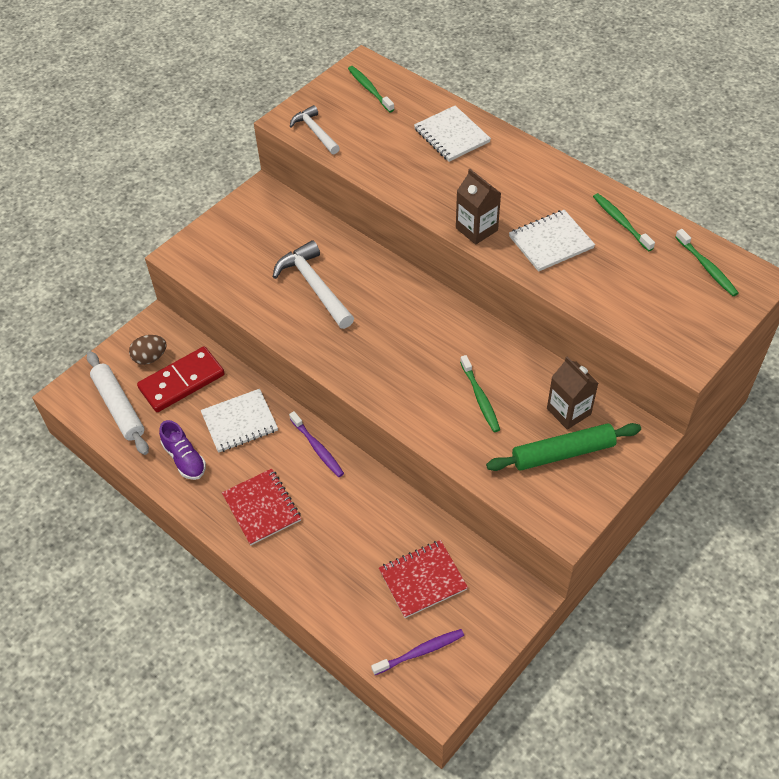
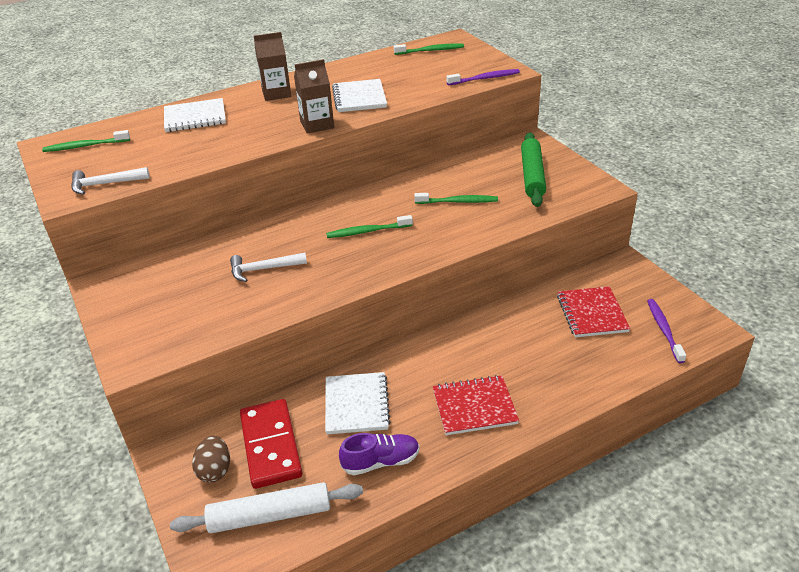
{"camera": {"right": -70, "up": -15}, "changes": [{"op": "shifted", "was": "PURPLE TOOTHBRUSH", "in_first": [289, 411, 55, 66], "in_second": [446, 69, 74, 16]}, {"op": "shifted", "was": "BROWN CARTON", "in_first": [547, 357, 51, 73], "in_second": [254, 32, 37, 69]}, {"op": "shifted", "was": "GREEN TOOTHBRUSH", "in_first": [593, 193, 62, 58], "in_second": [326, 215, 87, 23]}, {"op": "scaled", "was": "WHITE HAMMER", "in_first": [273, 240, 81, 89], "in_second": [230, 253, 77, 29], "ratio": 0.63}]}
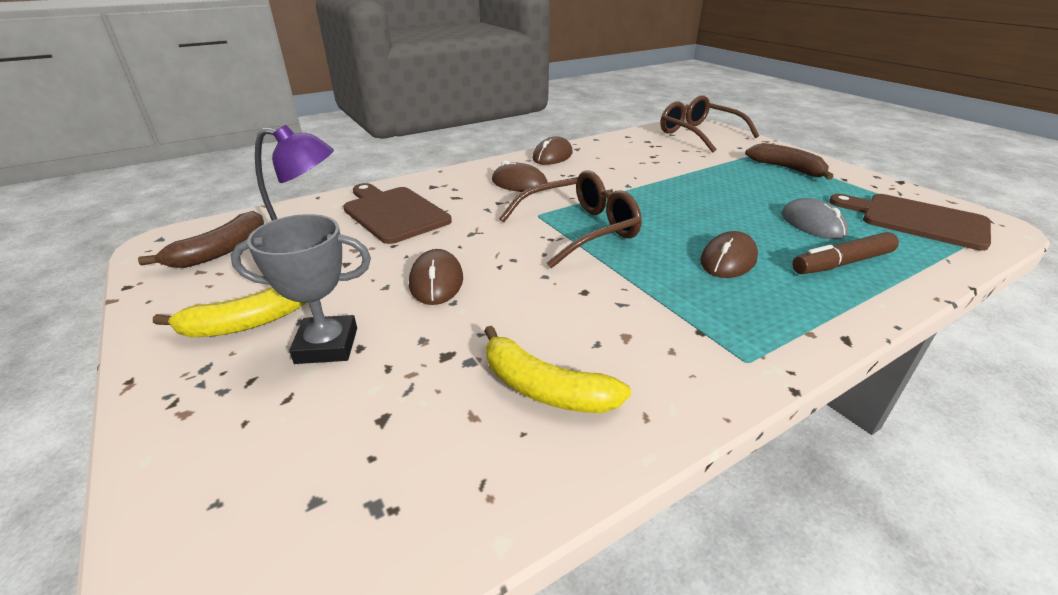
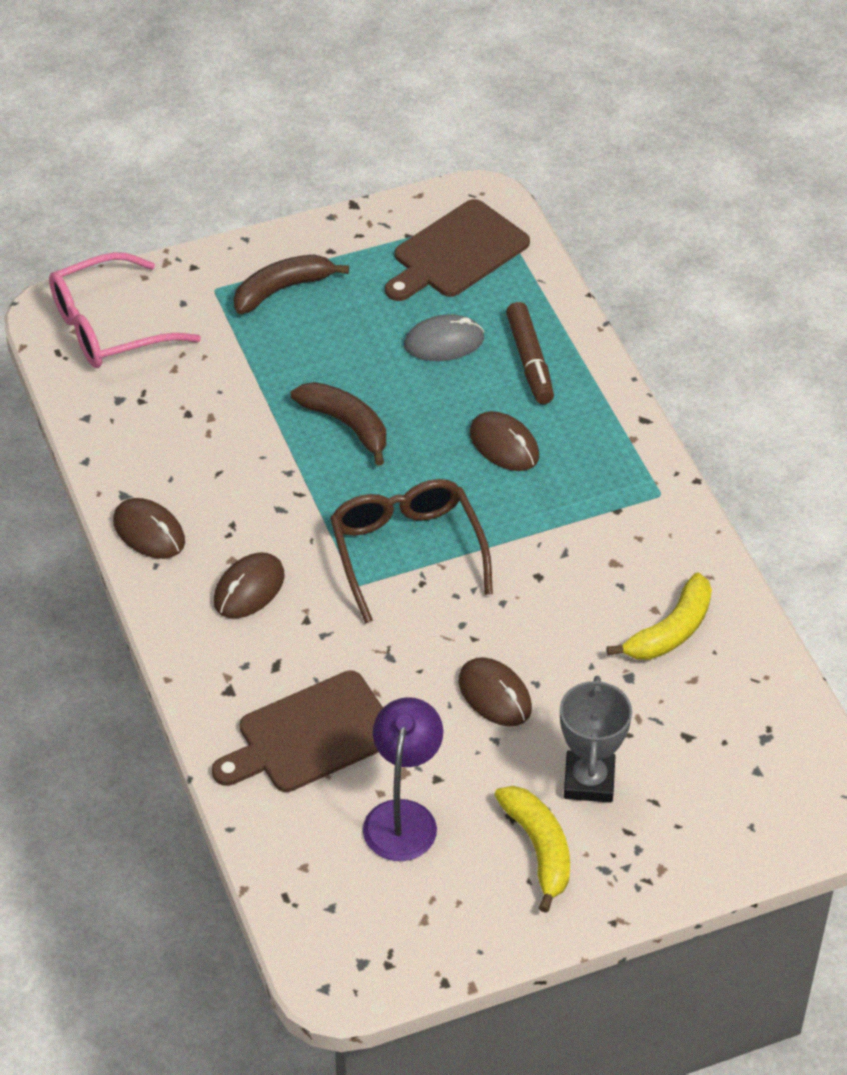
{"camera": {"right": -80, "up": 15}, "changes": [{"op": "shifted", "was": "BROWN BANANA", "in_first": [138, 211, 126, 57], "in_second": [291, 382, 95, 84]}, {"op": "repainted", "was": "BROWN GLASSES", "now": "PINK GLASSES", "in_first": [661, 95, 98, 58], "in_second": [49, 252, 152, 116]}, {"op": "rotated", "was": "BROWN MOUSE", "in_first": [409, 249, 54, 56], "in_second": [459, 657, 73, 69], "clockwise": 45}]}
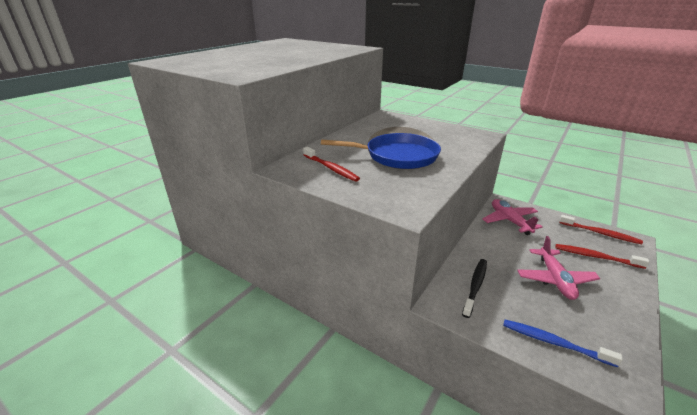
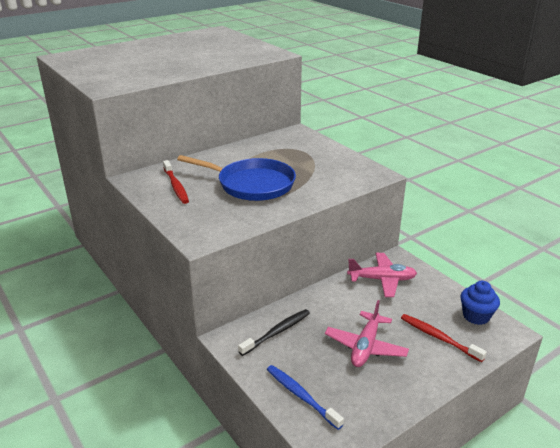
{"camera": {"right": 20, "up": 0}, "changes": [{"op": "swapped", "was": "RED TOOTHBRUSH", "now": "BLUE CUPCAKE", "in_first": [559, 215, 84, 29], "in_second": [460, 281, 40, 44]}, {"op": "rotated", "was": "PINK PLANE", "in_first": [482, 199, 61, 36], "in_second": [347, 253, 70, 44], "clockwise": 90}]}
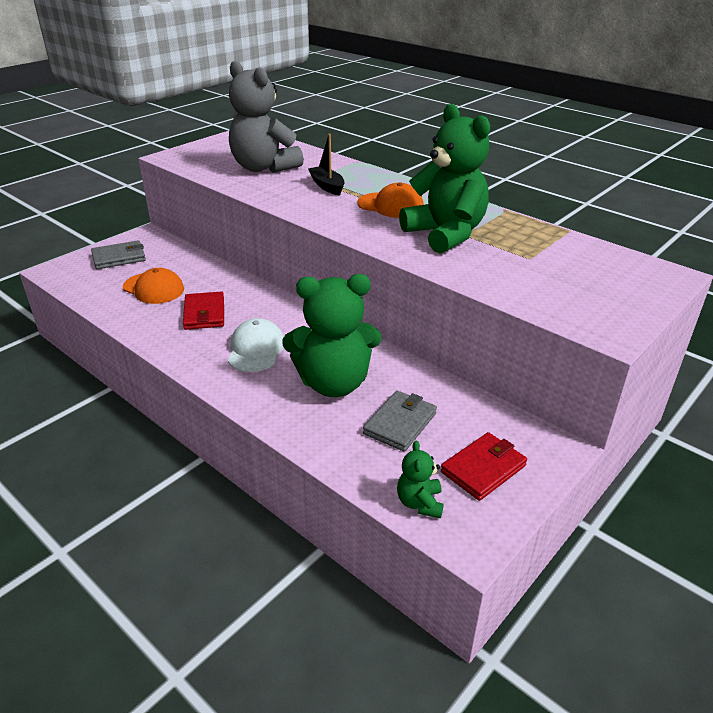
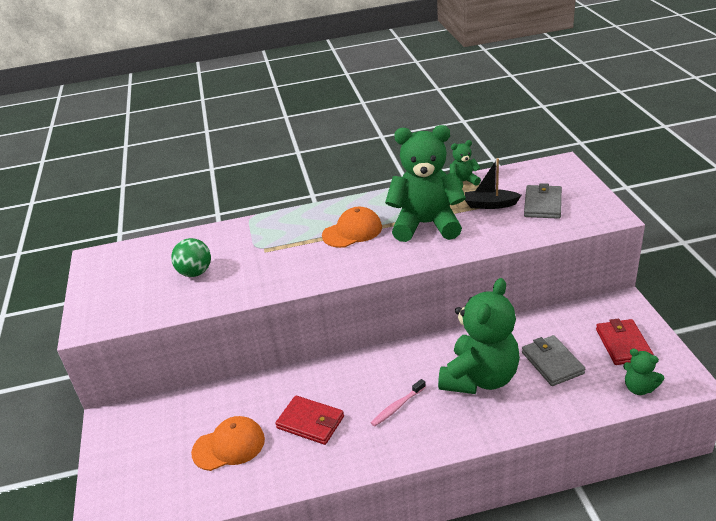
{"camera": {"right": -50, "up": 0}, "changes": [{"op": "new", "now": "GREEN TEDDY BEAR", "in_second": [450, 140, 31, 48]}, {"op": "shifted", "was": "GREY WALLET", "in_first": [91, 240, 55, 29], "in_second": [524, 183, 38, 36]}, {"op": "shifted", "was": "BLACK BOAT", "in_first": [308, 134, 37, 62], "in_second": [465, 158, 56, 51]}, {"op": "swapped", "was": "WHITE CAP", "now": "PINK TOOTHBRUSH", "in_first": [228, 318, 56, 54], "in_second": [371, 379, 55, 48]}, {"op": "swapped", "was": "GREY TEDDY BEAR", "now": "GREEN BALL", "in_first": [229, 61, 75, 112], "in_second": [171, 238, 40, 39]}]}
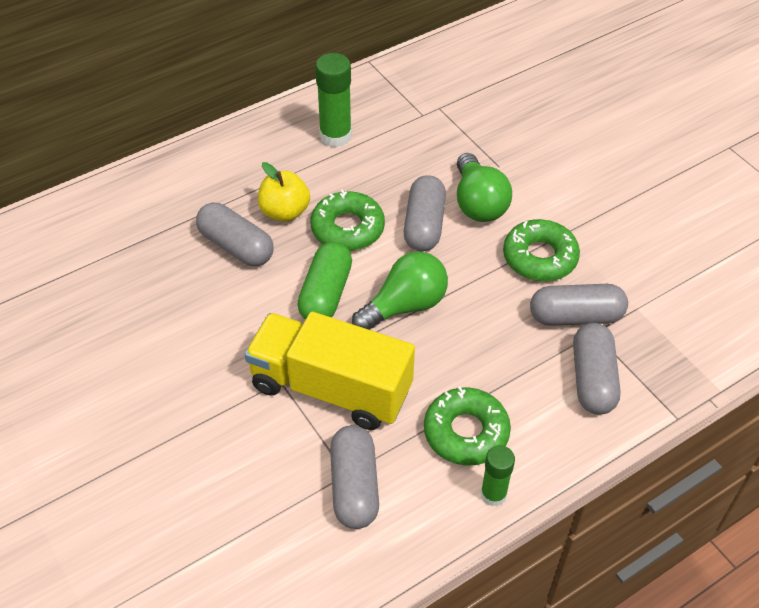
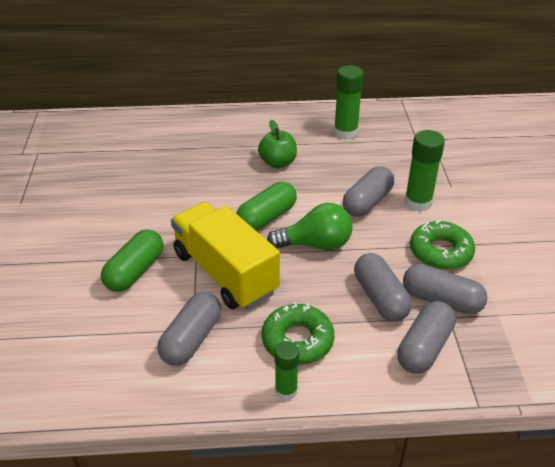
{"camera": {"right": 30, "up": -10}, "changes": [{"op": "gone", "was": "GREEN DONUT", "in_first": [311, 189, 74, 62]}, {"op": "new", "now": "GREEN CAPSULE", "in_second": [101, 229, 62, 63]}, {"op": "shifted", "was": "GREY CAPSULE", "in_first": [196, 203, 78, 63], "in_second": [354, 253, 58, 68]}, {"op": "swapped", "was": "GREEN LIGHT BULB", "now": "GREEN GLUE STICK", "in_first": [457, 153, 55, 69], "in_second": [405, 130, 40, 82]}, {"op": "repainted", "was": "YELLOW APPLE", "now": "GREEN APPLE", "in_first": [258, 162, 52, 60], "in_second": [258, 120, 39, 48]}]}
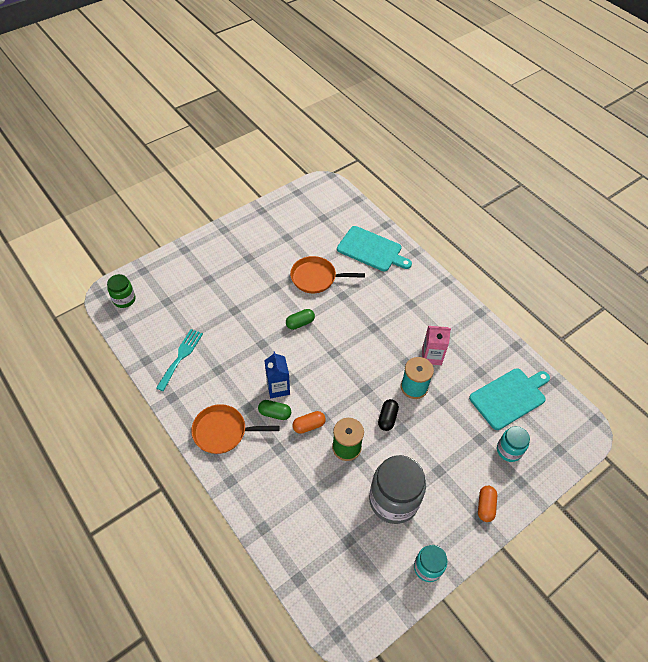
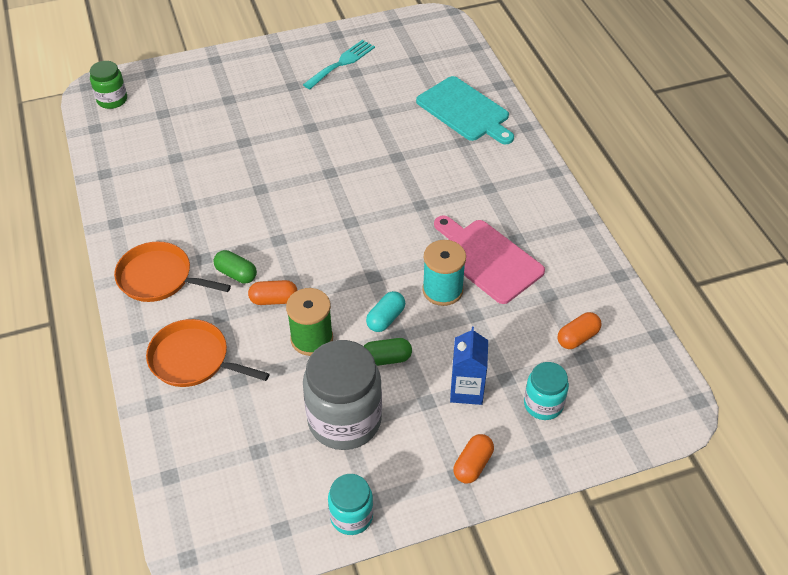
{"camera": {"right": 20, "up": -5}, "changes": [{"op": "shifted", "was": "TURQUOISE FORK", "in_first": [156, 329, 47, 62], "in_second": [303, 40, 72, 49]}, {"op": "shifted", "was": "BLUE CARTON", "in_first": [264, 352, 26, 46], "in_second": [450, 327, 38, 78]}, {"op": "shifted", "was": "GREEN CAPSULE", "in_first": [286, 309, 29, 21], "in_second": [364, 338, 48, 28]}, {"op": "shifted", "was": "ORANGE PAN", "in_first": [290, 256, 75, 37], "in_second": [146, 319, 123, 68]}, {"op": "swapped", "was": "PINK CARTON", "now": "PINK CUTTING BOARD", "in_first": [422, 326, 29, 39], "in_second": [434, 215, 111, 89]}, {"op": "swapped", "was": "TURQUOISE CUTTING BOARD", "now": "ORANGE CAPSULE", "in_first": [469, 368, 81, 62], "in_second": [558, 312, 43, 37]}, {"op": "repainted", "was": "BLACK CAPSULE", "now": "TURQUOISE CAPSULE", "in_first": [378, 399, 21, 32], "in_second": [366, 291, 39, 41]}]}
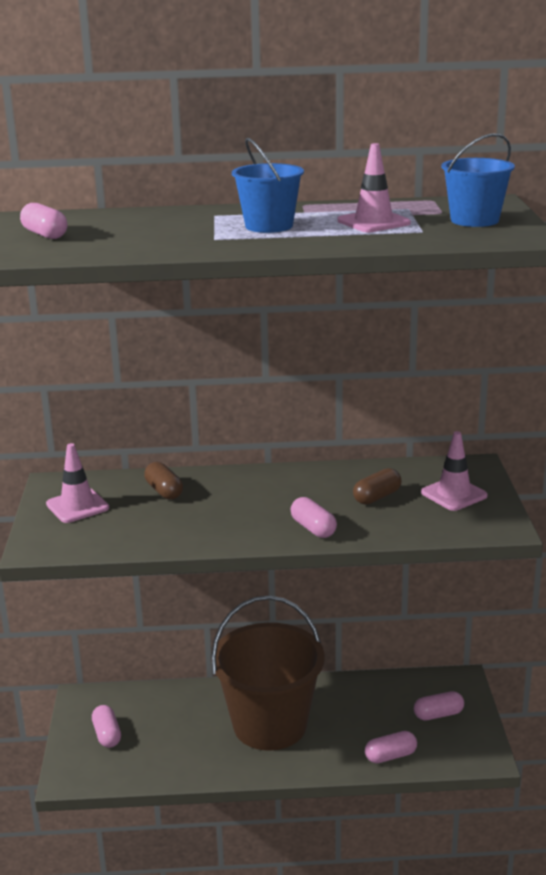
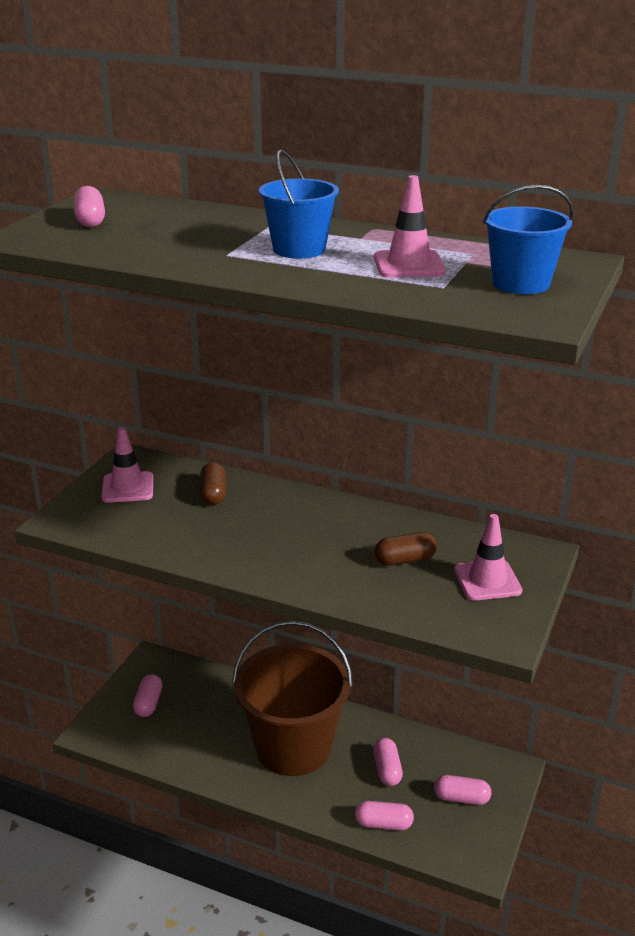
{"camera": {"right": 25, "up": 5}, "changes": [{"op": "shifted", "was": "PINK CAPSULE", "in_first": [291, 497, 46, 41], "in_second": [373, 738, 30, 48]}]}
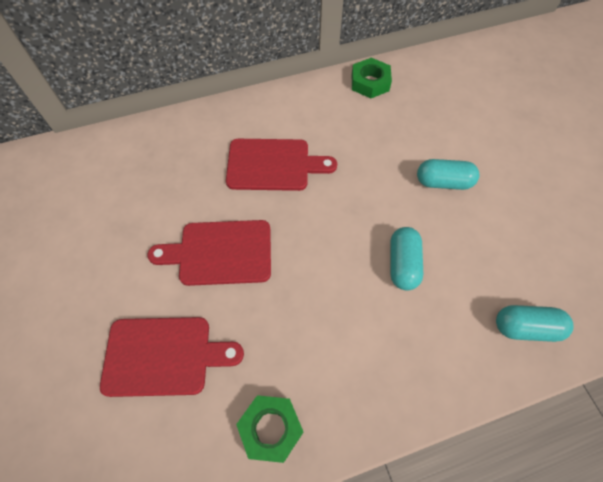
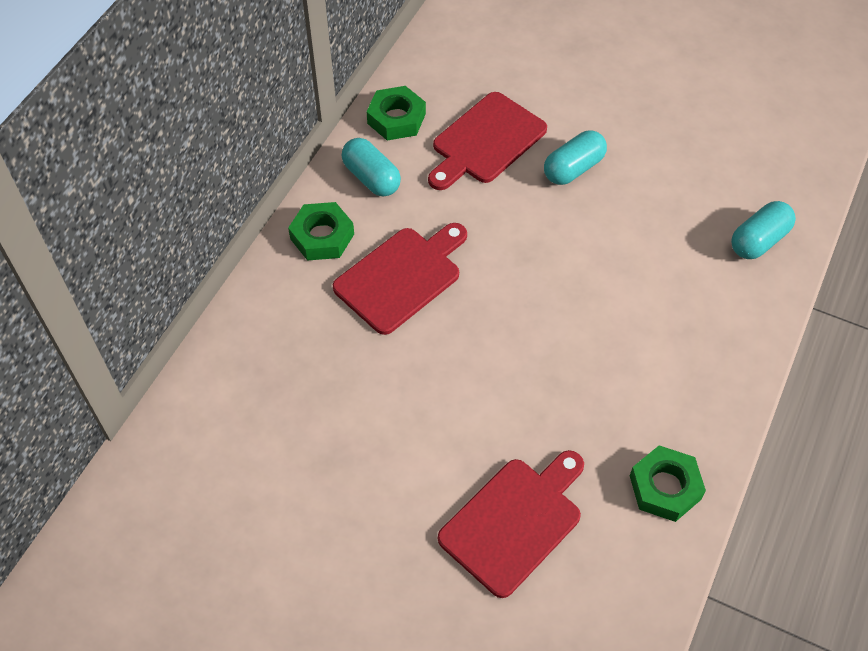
{"camera": {"right": -45, "up": -5}, "changes": [{"op": "new", "now": "GREEN NUT", "in_second": [288, 202, 66, 59]}, {"op": "shifted", "was": "RED CUTTING BOARD", "in_first": [147, 220, 124, 66], "in_second": [428, 92, 119, 98]}, {"op": "shifted", "was": "TURQUOISE CAPSULE", "in_first": [390, 227, 33, 64], "in_second": [342, 138, 59, 59]}]}
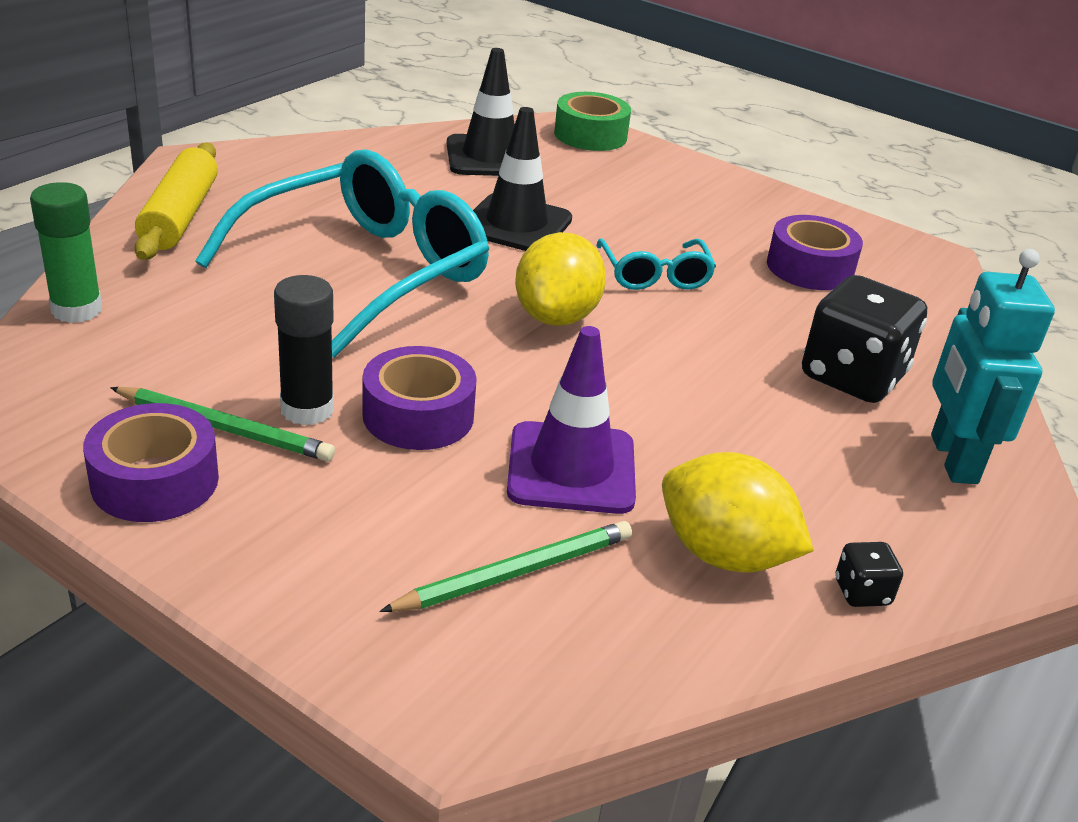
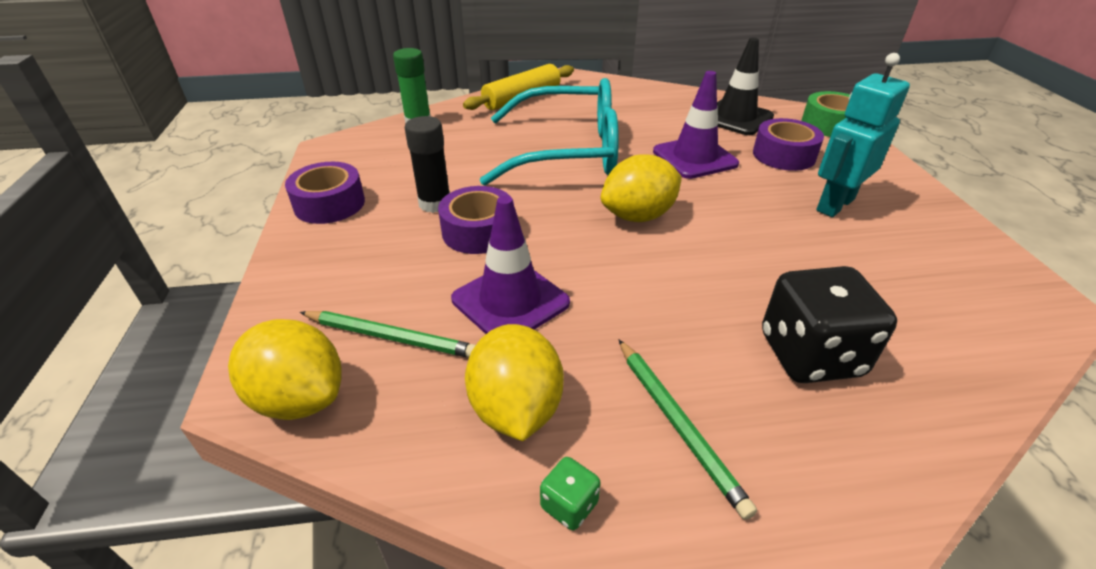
{"camera": {"right": 50, "up": 5}, "changes": [{"op": "gone", "was": "TURQUOISE GLASSES", "in_first": [596, 239, 120, 51]}, {"op": "new", "now": "YELLOW LEMON", "in_second": [228, 319, 114, 101]}, {"op": "shifted", "was": "GREEN PENCIL", "in_first": [110, 387, 225, 75], "in_second": [618, 339, 139, 181]}, {"op": "shifted", "was": "PURPLE TAPE", "in_first": [767, 215, 96, 75], "in_second": [753, 118, 71, 53]}, {"op": "shifted", "was": "TURQUOISE ROBOT", "in_first": [931, 249, 124, 235], "in_second": [816, 53, 94, 164]}, {"op": "repainted", "was": "BLACK TRAFFIC CONE", "now": "PURPLE TRAFFIC CONE", "in_first": [473, 107, 99, 144], "in_second": [653, 71, 86, 108]}, {"op": "repainted", "was": "BLACK DICE", "now": "GREEN DICE", "in_first": [835, 542, 68, 65], "in_second": [540, 457, 61, 73]}]}
